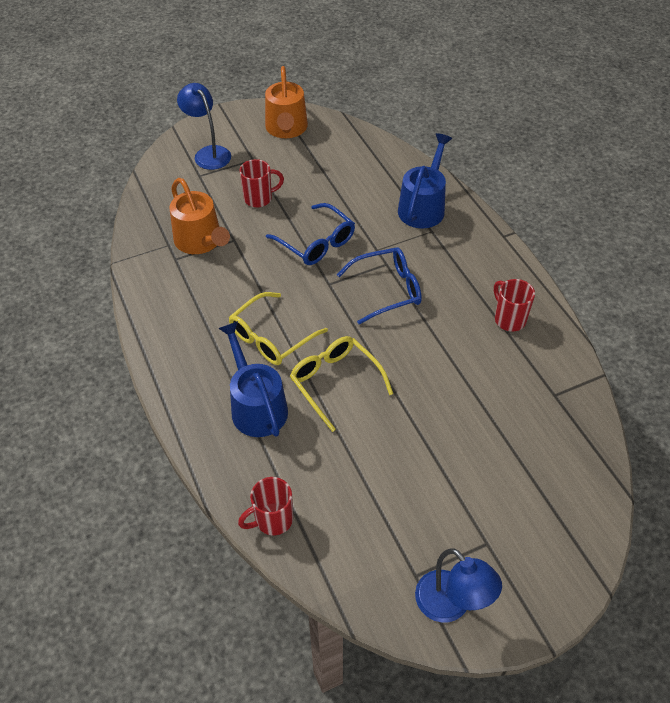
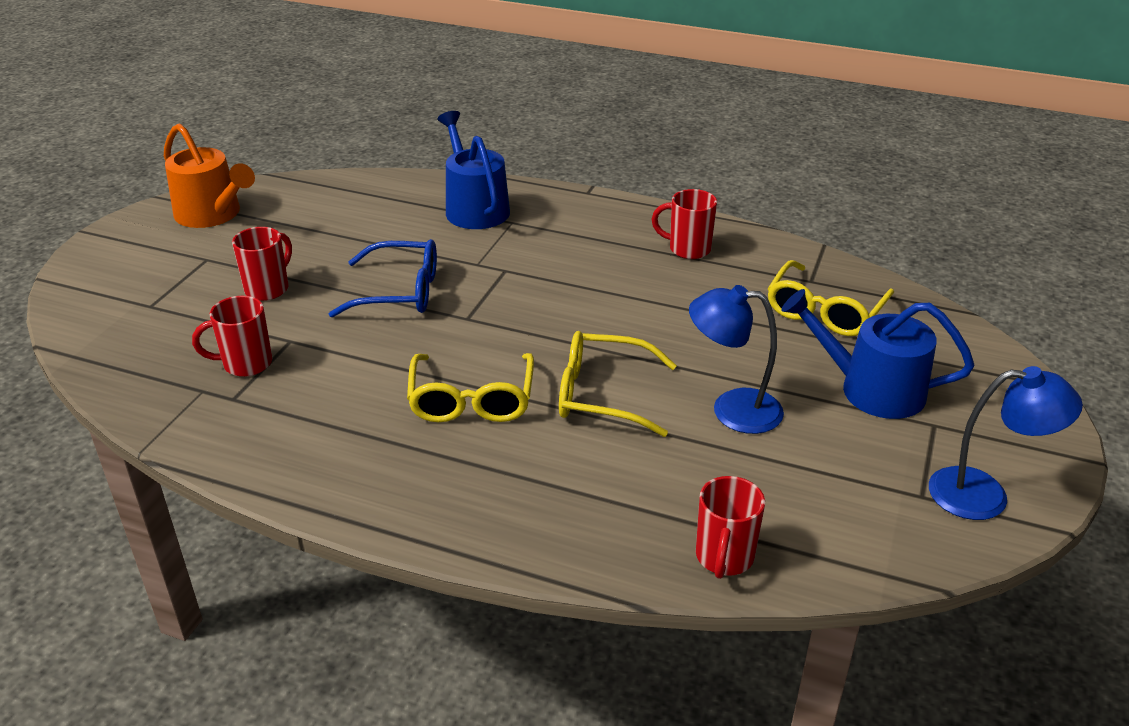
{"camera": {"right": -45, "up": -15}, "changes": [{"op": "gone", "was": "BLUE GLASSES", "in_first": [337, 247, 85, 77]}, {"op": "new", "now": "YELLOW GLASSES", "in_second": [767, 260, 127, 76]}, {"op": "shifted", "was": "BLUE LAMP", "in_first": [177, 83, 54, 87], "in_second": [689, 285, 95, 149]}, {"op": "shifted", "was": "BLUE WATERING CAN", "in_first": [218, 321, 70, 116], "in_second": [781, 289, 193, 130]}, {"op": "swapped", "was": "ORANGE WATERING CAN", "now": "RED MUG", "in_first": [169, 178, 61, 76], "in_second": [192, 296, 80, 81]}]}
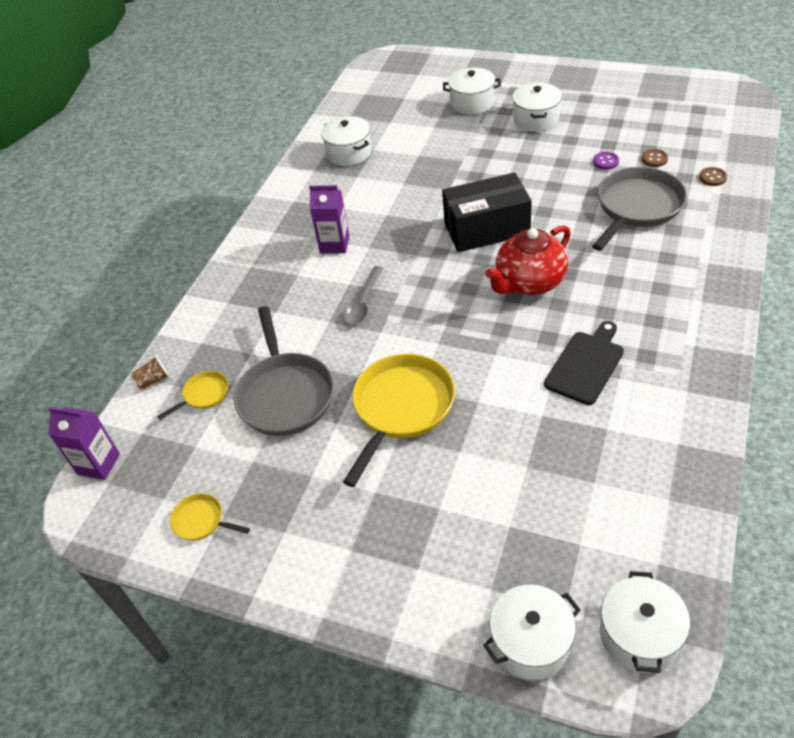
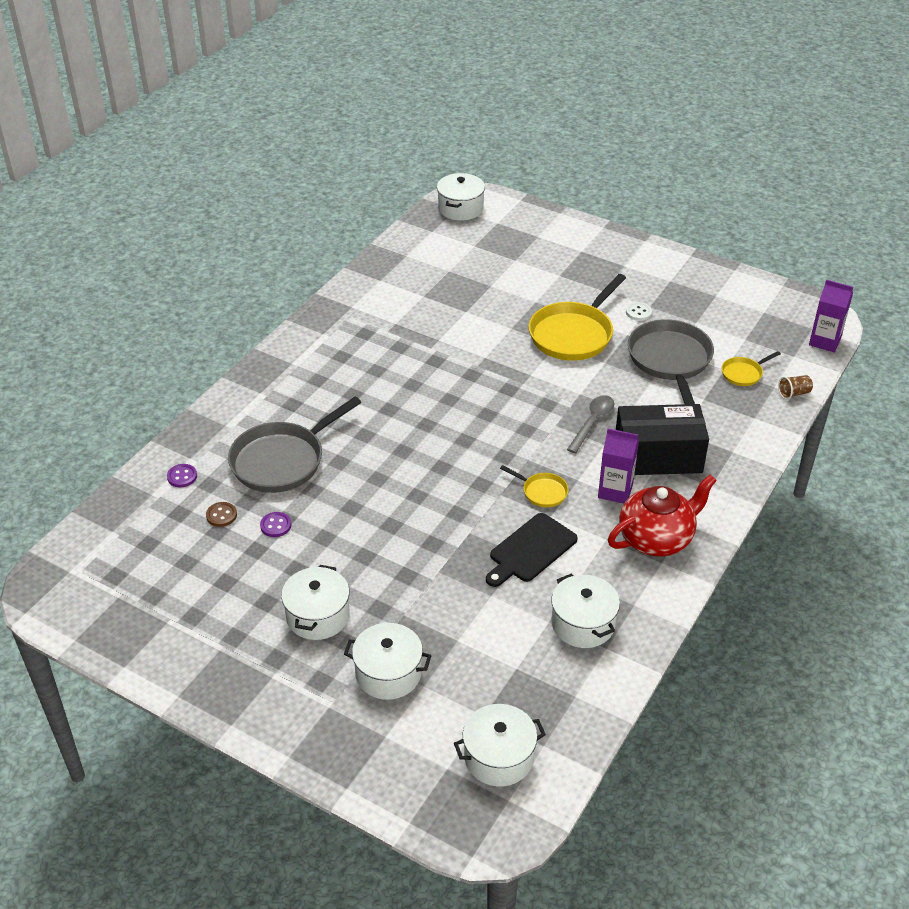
{"camera": {"right": -175, "up": -5}, "changes": [{"op": "new", "now": "WHITE BUTTON", "in_second": [626, 302, 26, 19]}, {"op": "shifted", "was": "YELLOW PAN", "in_first": [170, 493, 80, 48], "in_second": [500, 465, 69, 42]}, {"op": "shifted", "was": "BLACK BOX", "in_first": [442, 173, 90, 79], "in_second": [616, 404, 93, 71]}, {"op": "shifted", "was": "WHITE POT", "in_first": [483, 585, 97, 95], "in_second": [454, 704, 92, 83]}, {"op": "shifted", "was": "RED TEAPOT", "in_first": [485, 225, 86, 70], "in_second": [608, 474, 109, 82]}, {"op": "shifted", "was": "BLACK CUTTING BOARD", "in_first": [544, 321, 80, 84], "in_second": [486, 513, 92, 74]}, {"op": "repainted", "was": "BROWN BUTTON", "now": "PURPLE BUTTON", "in_first": [699, 167, 28, 19], "in_second": [167, 464, 30, 23]}]}
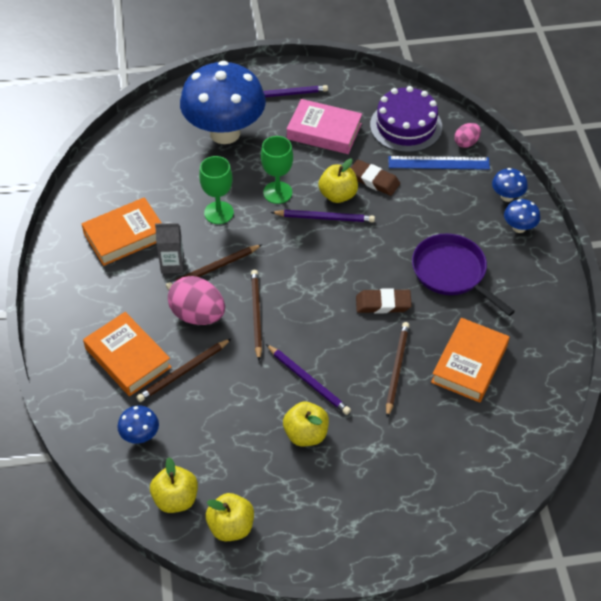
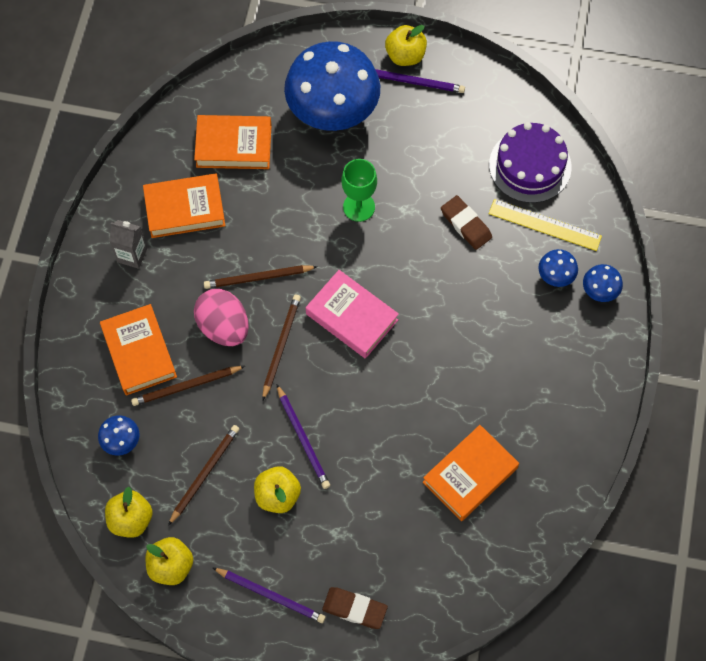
{"camera": {"right": 20, "up": 15}, "changes": [{"op": "gone", "was": "GREEN GOBLET", "in_first": [199, 156, 35, 68]}, {"op": "gone", "was": "PURPLE PAN", "in_first": [412, 234, 103, 82]}, {"op": "gone", "was": "PINK EGG", "in_first": [454, 123, 27, 25]}, {"op": "new", "now": "ORANGE BOOK", "in_second": [194, 115, 78, 54]}, {"op": "shifted", "was": "GREY CARTON", "in_first": [155, 222, 29, 52], "in_second": [109, 220, 38, 49]}, {"op": "shifted", "was": "PURPLE PENCIL", "in_first": [271, 210, 104, 12], "in_second": [212, 567, 114, 56]}, {"op": "shifted", "was": "PINK BOOK", "in_first": [287, 99, 75, 55], "in_second": [306, 270, 93, 89]}, {"op": "shifted", "was": "YELLOW APPLE", "in_first": [319, 159, 39, 44], "in_second": [385, 25, 42, 41]}, {"op": "shifted", "was": "BROWN ERASER", "in_first": [356, 289, 56, 24], "in_second": [322, 587, 66, 42]}, {"op": "shifted", "was": "BROWN PENCIL", "in_first": [386, 322, 24, 96], "in_second": [168, 425, 72, 101]}, {"op": "shifted", "was": "BLUE MUSHROOM", "in_first": [504, 199, 36, 34], "in_second": [538, 249, 40, 38]}, {"op": "repainted", "was": "BLUE RULER", "now": "YELLOW RULER", "in_first": [388, 156, 102, 14], "in_second": [489, 199, 113, 52]}]}
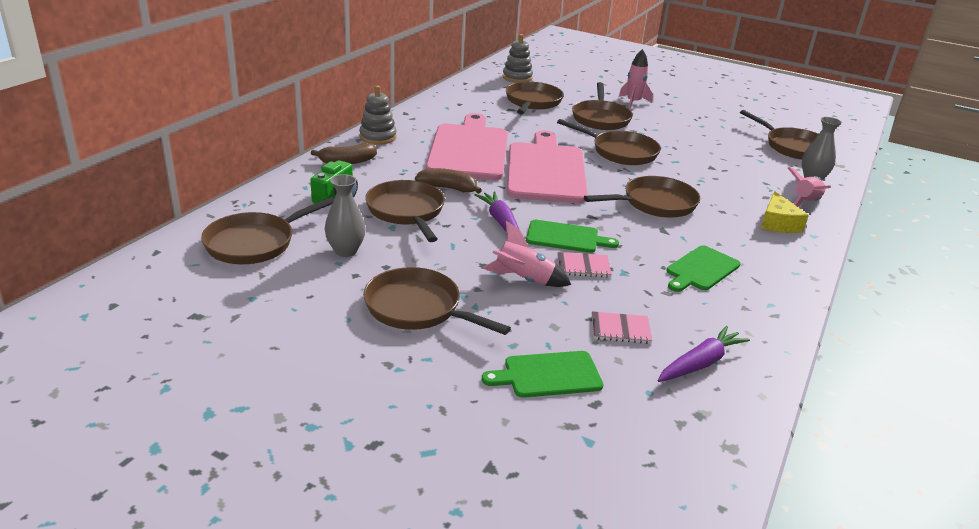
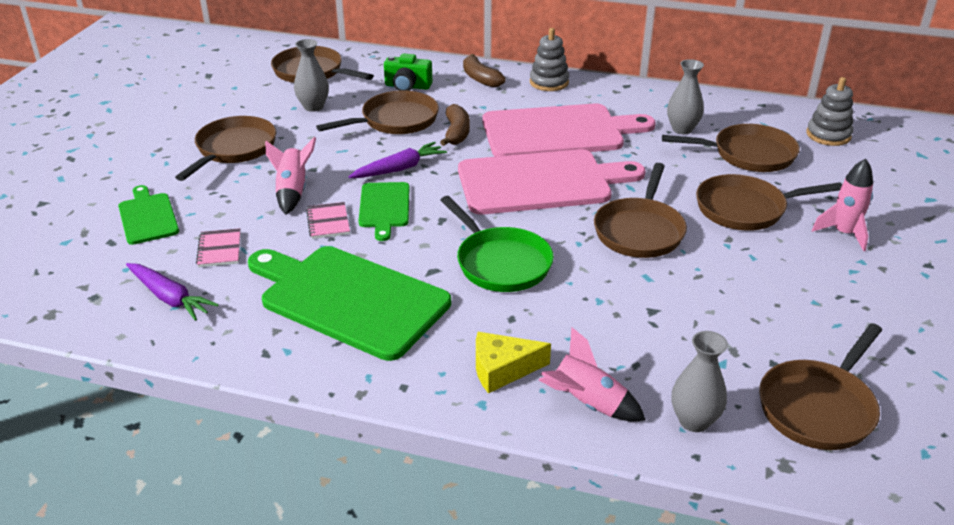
{"camera": {"right": 80, "up": 5}, "changes": [{"op": "new", "now": "GREY VASE", "in_second": [667, 59, 37, 75]}, {"op": "repainted", "was": "BROWN PAN", "now": "GREEN PAN", "in_first": [584, 176, 116, 42], "in_second": [440, 196, 114, 96]}, {"op": "scaled", "was": "GREEN CUTTING BOARD", "in_first": [666, 245, 74, 47], "in_second": [248, 246, 203, 115], "ratio": 1.96}]}
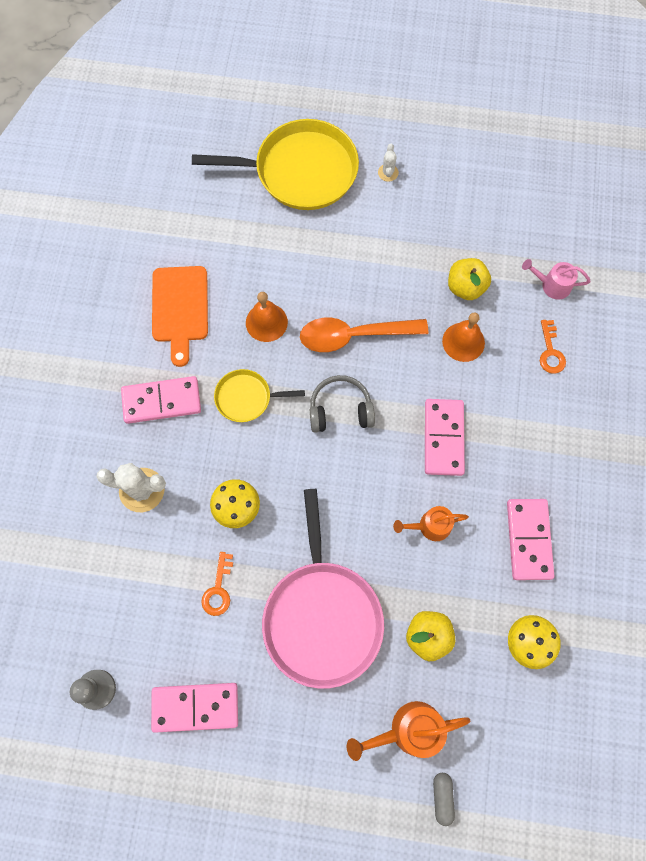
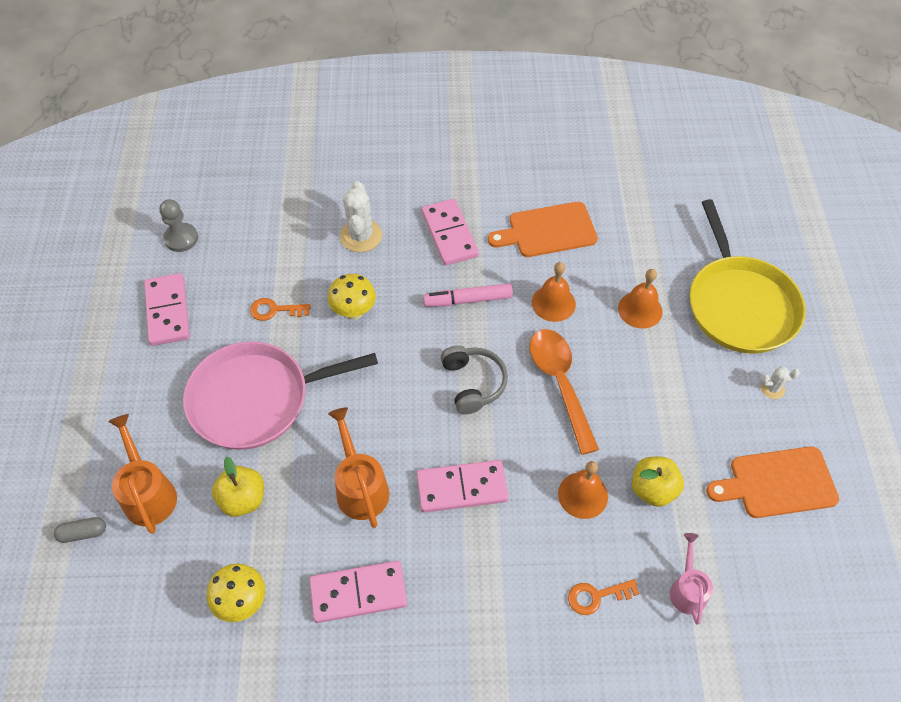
{"camera": {"right": 80, "up": -15}, "changes": [{"op": "new", "now": "ORANGE BELL", "in_second": [618, 269, 44, 60]}, {"op": "new", "now": "ORANGE CUTTING BOARD", "in_second": [706, 446, 133, 72]}, {"op": "swapped", "was": "YELLOW PAN", "now": "PINK MARKER", "in_first": [214, 369, 91, 53], "in_second": [423, 283, 90, 24]}, {"op": "scaled", "was": "ORANGE WATERING CAN", "in_first": [393, 506, 76, 35], "in_second": [328, 407, 61, 121], "ratio": 1.51}]}
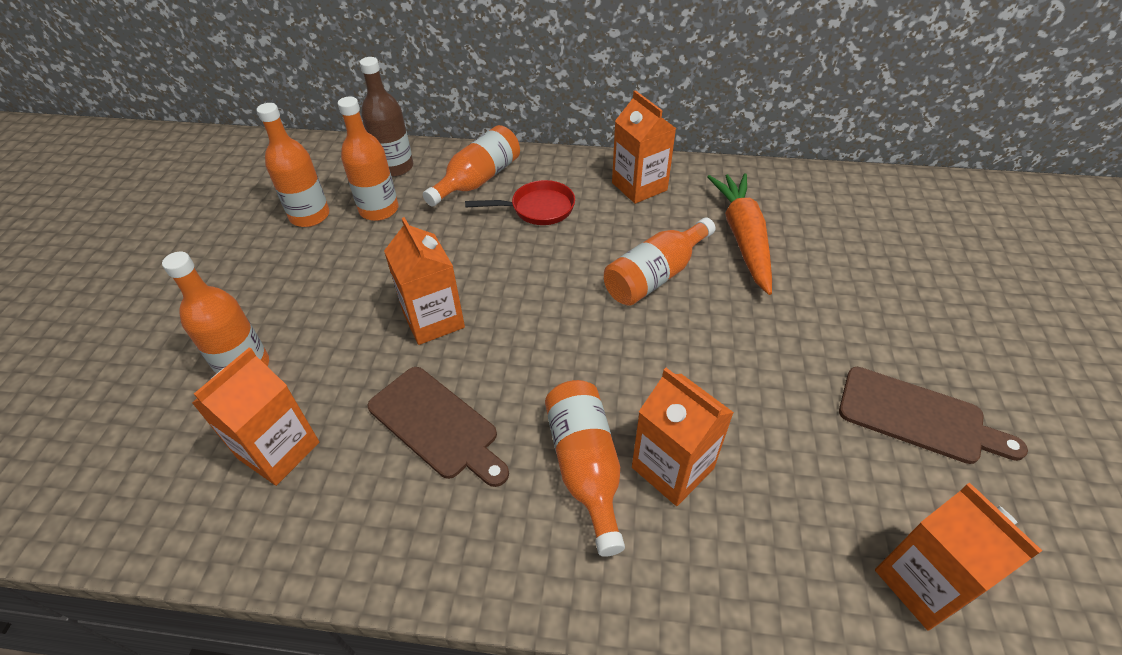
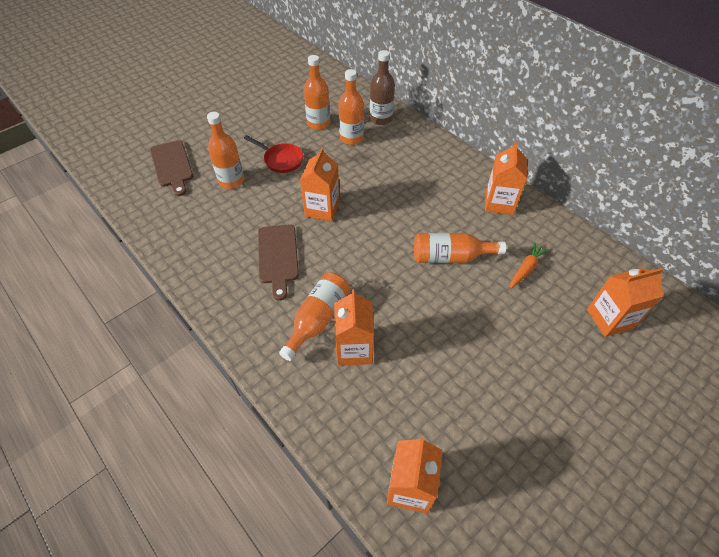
{"camera": {"right": 40, "up": 5}, "changes": [{"op": "gone", "was": "ORANGE BOTTLE", "in_first": [423, 125, 97, 82]}, {"op": "shifted", "was": "ORANGE CARTON", "in_first": [192, 347, 127, 139], "in_second": [587, 268, 76, 69]}, {"op": "shifted", "was": "RED PAN", "in_first": [465, 180, 110, 45], "in_second": [244, 135, 59, 38]}, {"op": "shifted", "was": "BROWN CUTTING BOARD", "in_first": [839, 367, 189, 97], "in_second": [150, 140, 43, 56]}, {"op": "scaled", "was": "ORANGE CARROT", "in_first": [708, 173, 64, 122], "in_second": [510, 242, 39, 47], "ratio": 0.54}]}
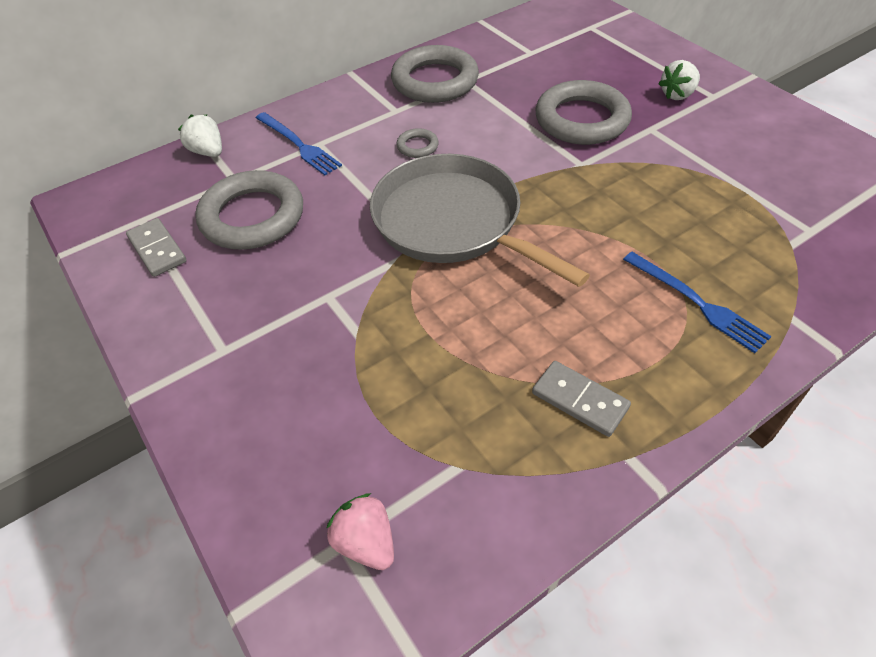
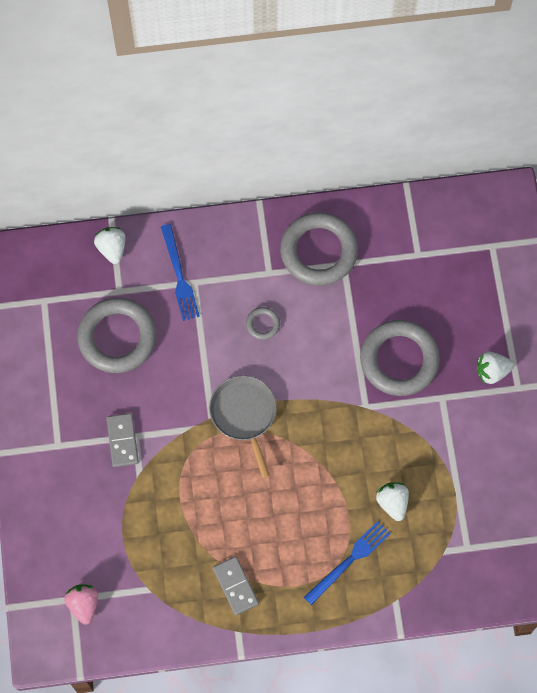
{"camera": {"right": 25, "up": 20}, "changes": [{"op": "new", "now": "WHITE STRAWBERRY", "in_second": [376, 482, 33, 39]}, {"op": "shifted", "was": "GREY DOMINO", "in_first": [126, 218, 61, 59], "in_second": [106, 413, 33, 54]}, {"op": "rotated", "was": "BLUE FORK", "in_first": [623, 252, 149, 101], "in_second": [304, 521, 87, 84], "clockwise": -120}, {"op": "scaled", "was": "GREY PAN", "in_first": [370, 154, 220, 133], "in_second": [209, 375, 68, 103], "ratio": 0.61}]}
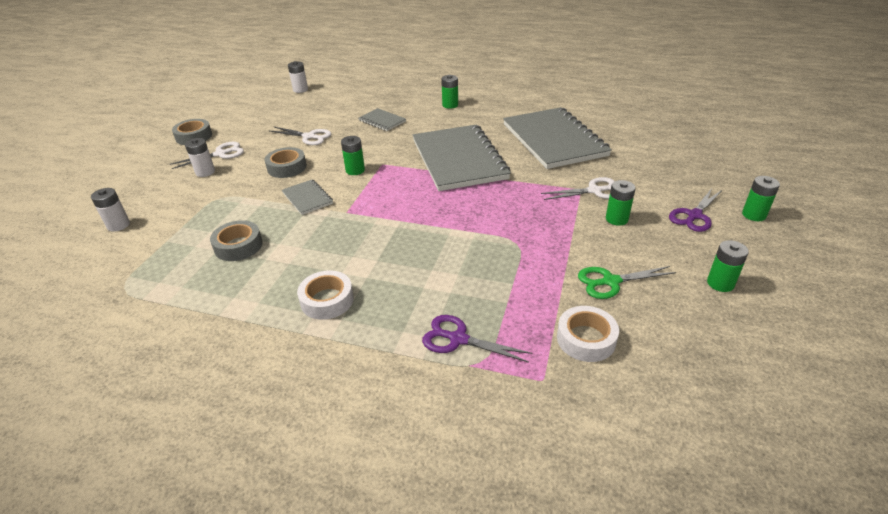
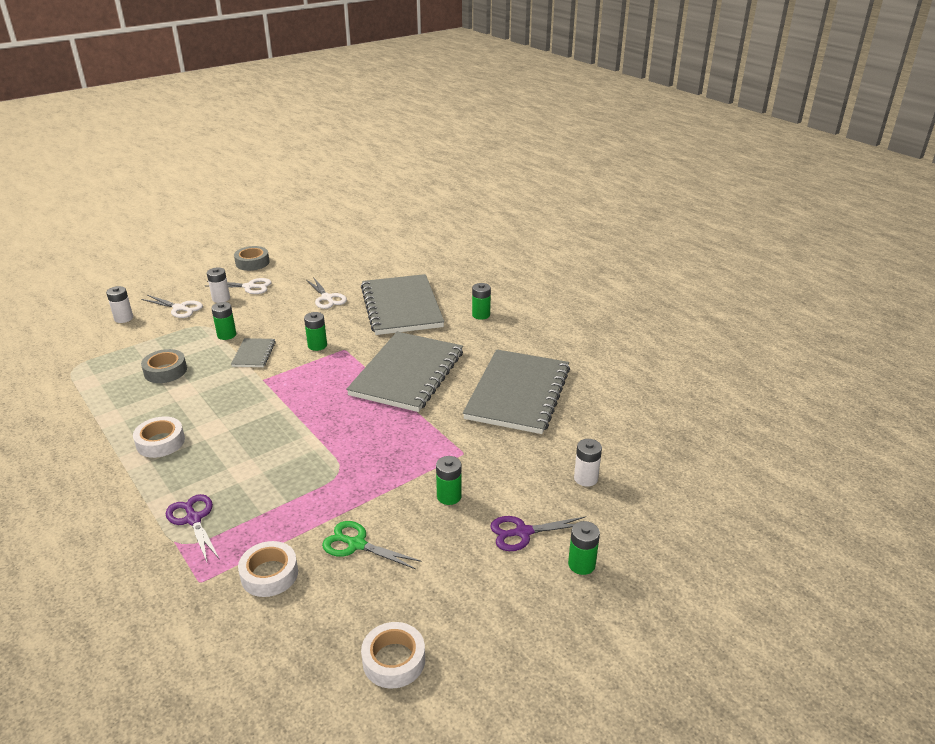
{"camera": {"right": 35, "up": -5}, "changes": [{"op": "gone", "was": "GREY TAPE", "in_first": [264, 147, 43, 31]}, {"op": "new", "now": "WHITE TAPE", "in_second": [361, 622, 64, 66]}, {"op": "shifted", "was": "WHITE BATTERY", "in_first": [288, 61, 20, 32], "in_second": [574, 439, 28, 48]}, {"op": "shifted", "was": "WHITE SCISSORS", "in_first": [541, 177, 74, 23], "in_second": [141, 295, 62, 23]}, {"op": "shifted", "was": "GREEN BATTERY", "in_first": [707, 240, 42, 52], "in_second": [211, 302, 25, 38]}, {"op": "scaled", "was": "GREY NOTEBOOK", "in_first": [359, 108, 47, 23], "in_second": [361, 274, 83, 61], "ratio": 2.28}]}
